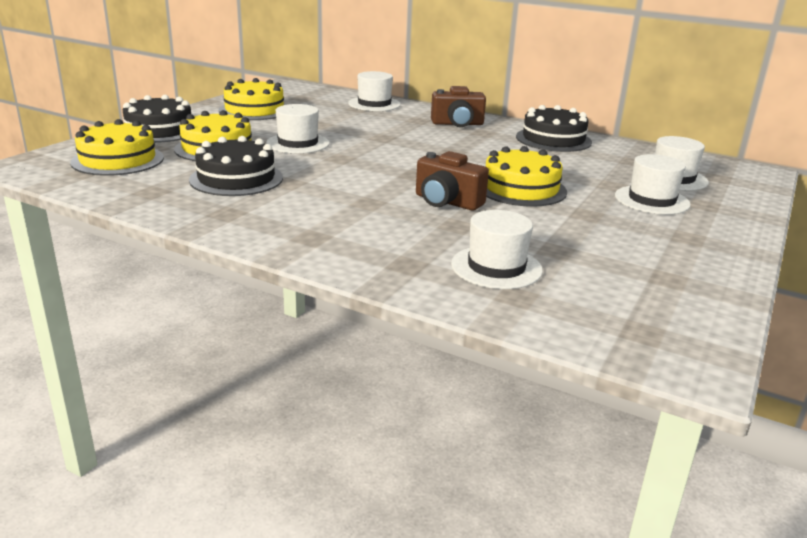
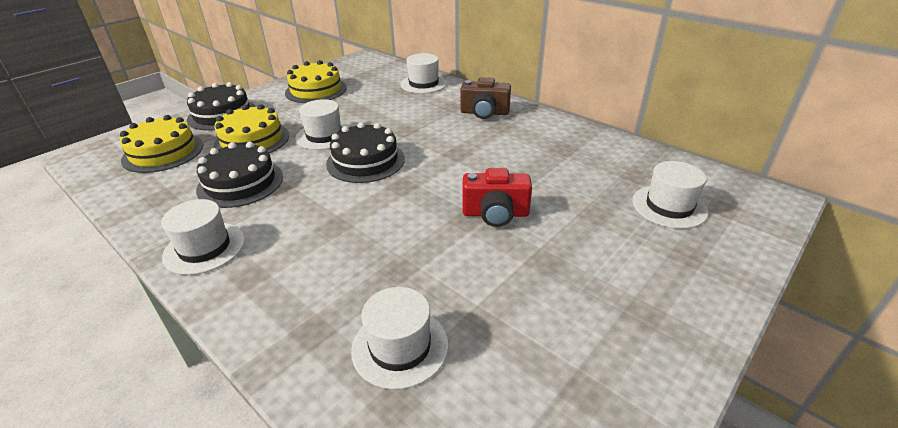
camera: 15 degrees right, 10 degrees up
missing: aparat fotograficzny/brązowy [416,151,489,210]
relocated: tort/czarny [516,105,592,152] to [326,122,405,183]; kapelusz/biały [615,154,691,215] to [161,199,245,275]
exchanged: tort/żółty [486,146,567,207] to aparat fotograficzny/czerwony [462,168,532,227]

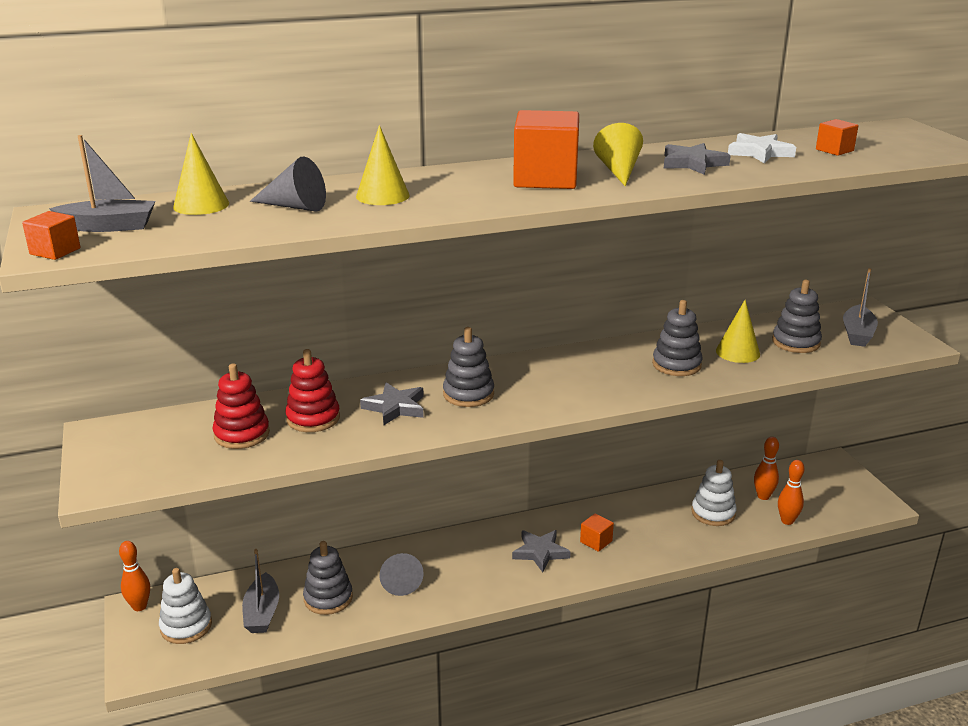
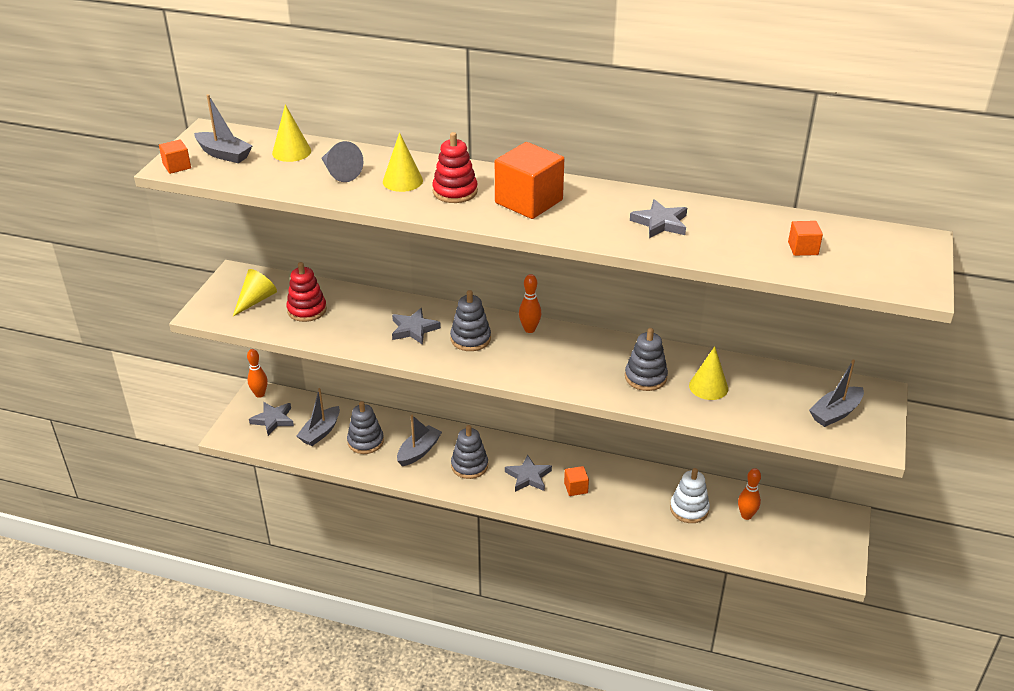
camera: 35 degrees right, 10 degrees up
missing: gwiazda/biały [728,133,796,163]
relocated: zabawka nakładanka/czerwony [285,349,340,432] to [432,132,478,203]; stożek/żółty [593,123,643,186] to [233,269,277,316]; zabawka nakładanka/szary [772,280,822,353] to [451,425,488,479]; kręgiel/pomarańczowy [778,460,805,525] to [519,274,541,333]
exchanged: zabawka nakładanka/biały [159,568,212,644] to gwiazda/szary [249,402,294,436]; stożek/szary [379,553,424,596] to łódka/szary [397,415,442,466]

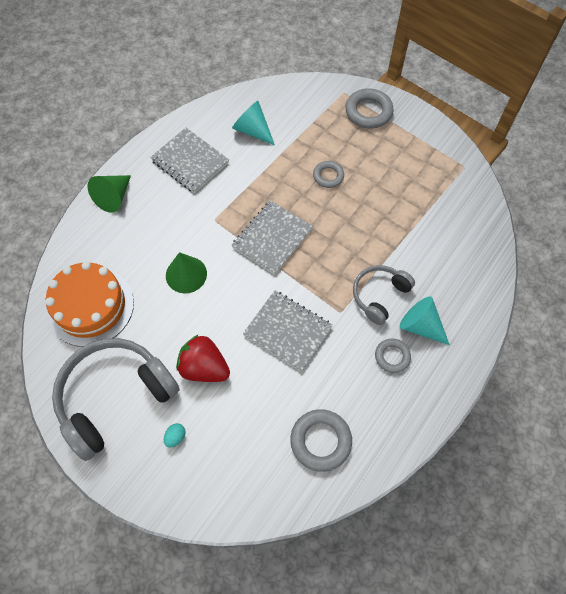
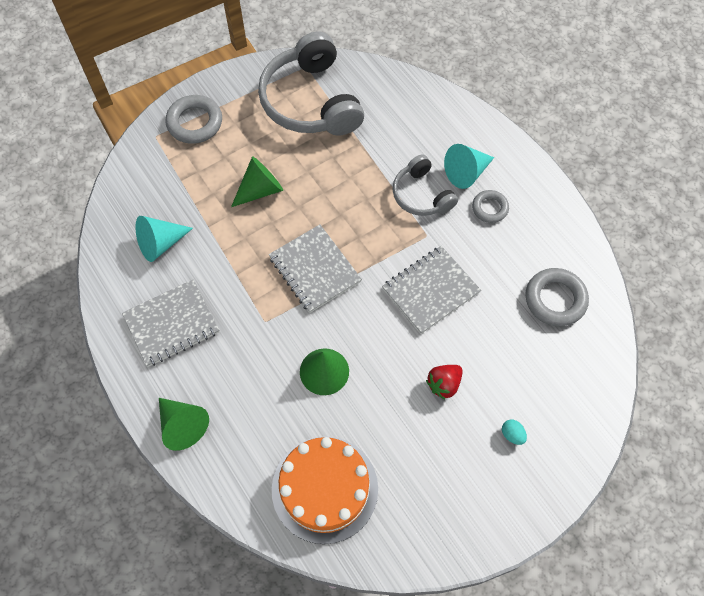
camera: 70 degrees left, 0 degrees up
relocated: słuchawki/szary [52,338,180,461] to [258,32,364,135]
exchanged: pierścień/szary [313,161,344,188] to stożek/zielony [231,156,283,207]
size: truskawka/czerwony [176,334,230,382] = [426,365,463,399] x0.65

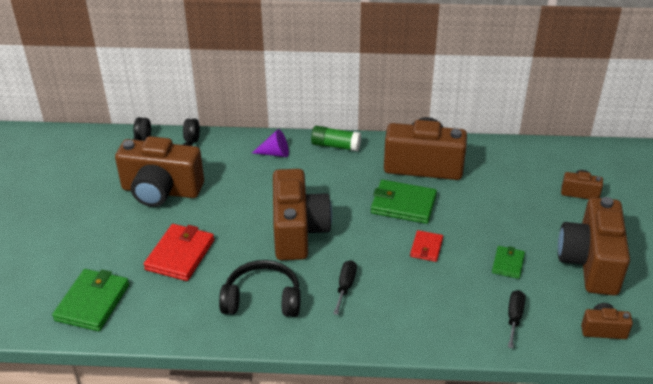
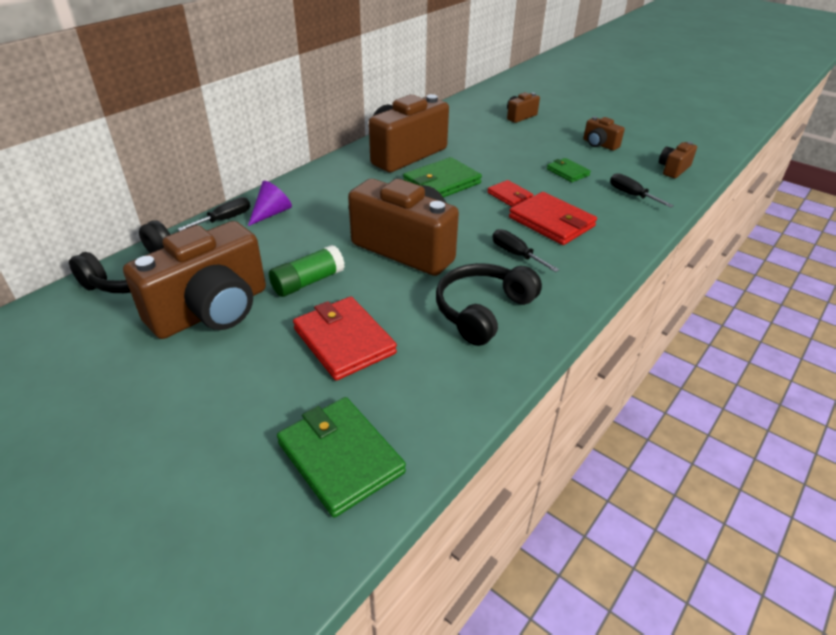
camera: 55 degrees left, 0 degrees up
appeared: śrubokręt/czarny [178,197,250,231]; portfel/czerwony [509,192,597,245]
relocated: klej w sztyfcie/zielony [311,126,361,151] to [269,245,345,297]
size: aparat fotograficzny/brązowy [558,197,630,296] = [583,116,625,151] x0.46

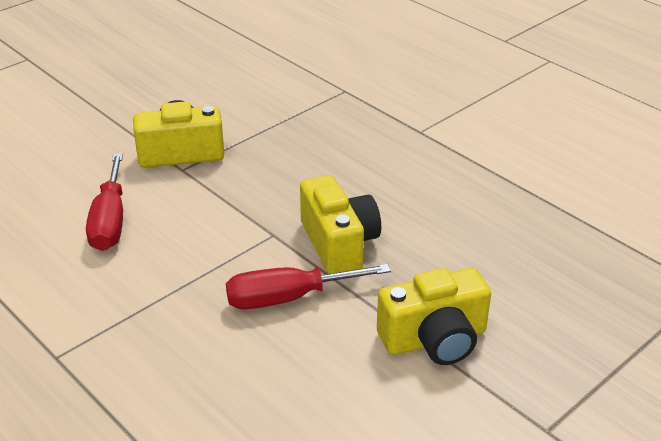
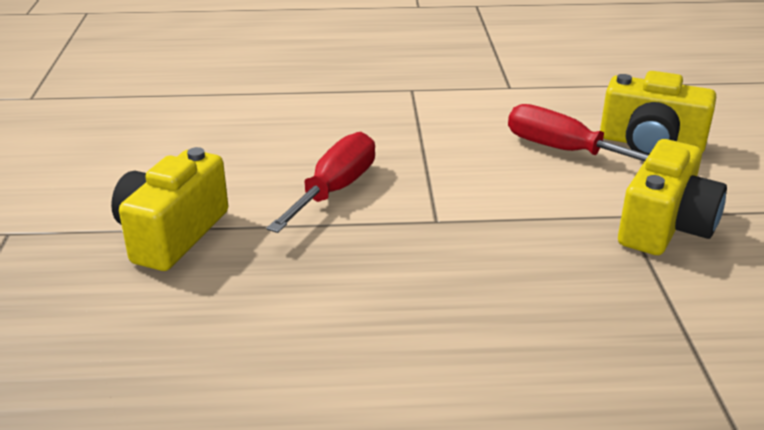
camera: 130 degrees right, 5 degrees down
relocated: aparat fotograficzny/żółty [300,175,381,274] to [600,71,716,155]

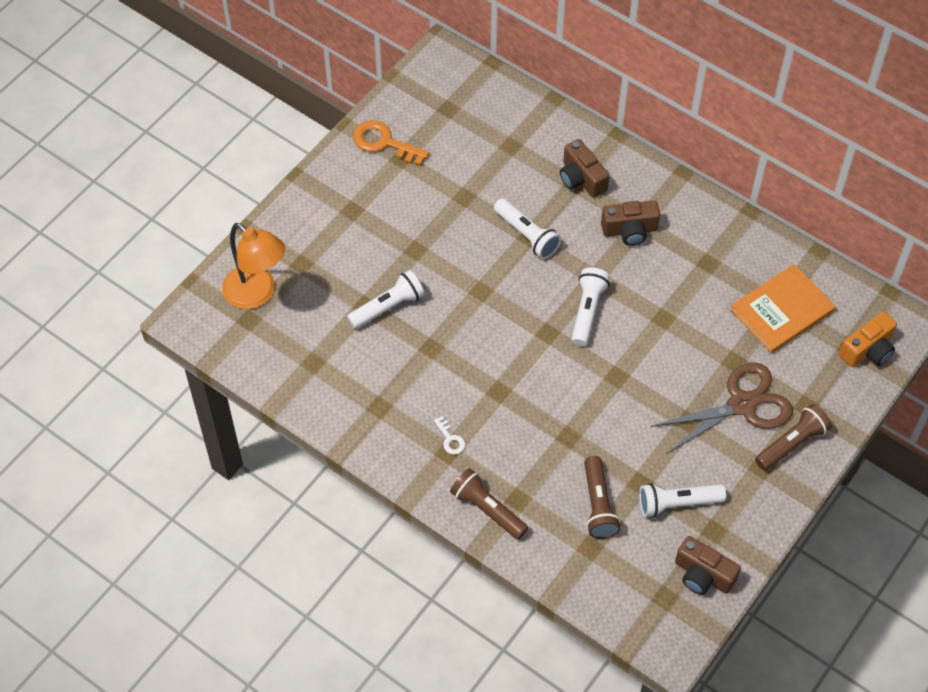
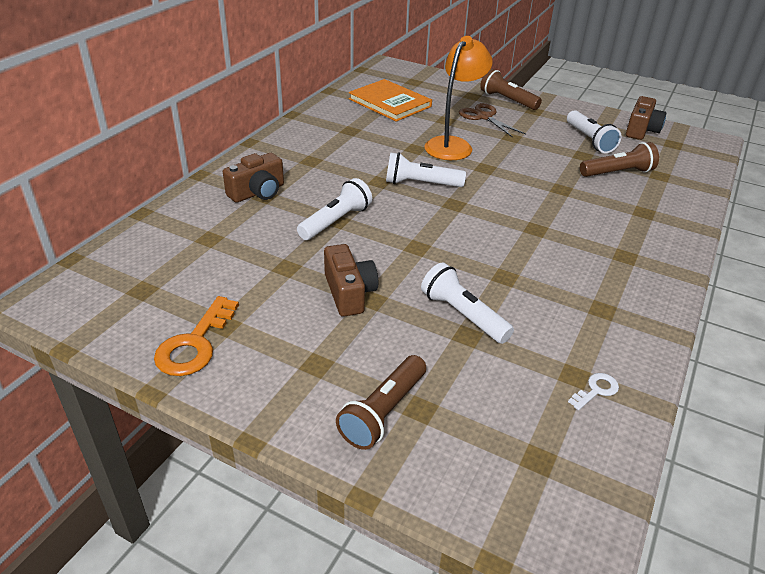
camera: 100 degrees left, 20 degrees down
missing: aparat fotograficzny/pomarańczowy [839,311,897,367]
relocated: lampka/pomarańczowy [222,223,285,309] to [424,36,493,160]; klucz/biały [434,416,465,455] to [568,373,619,410]; latarka/brązowy [450,468,528,540] to [336,355,426,450]; aparat fotograficzny/brązowy [601,201,660,246] to [324,244,378,317]
size: nożyczki/brązowy [651,362,793,454] = [459,103,526,138] x0.65

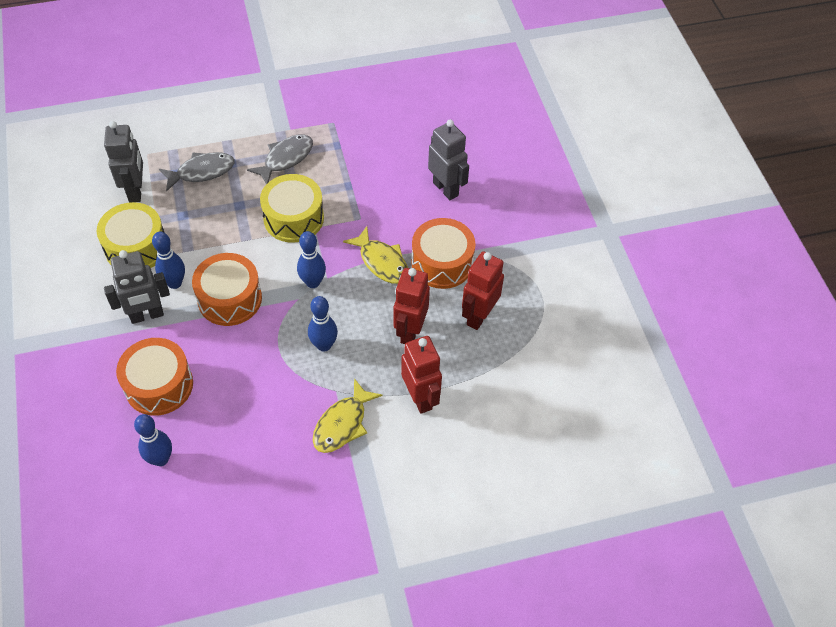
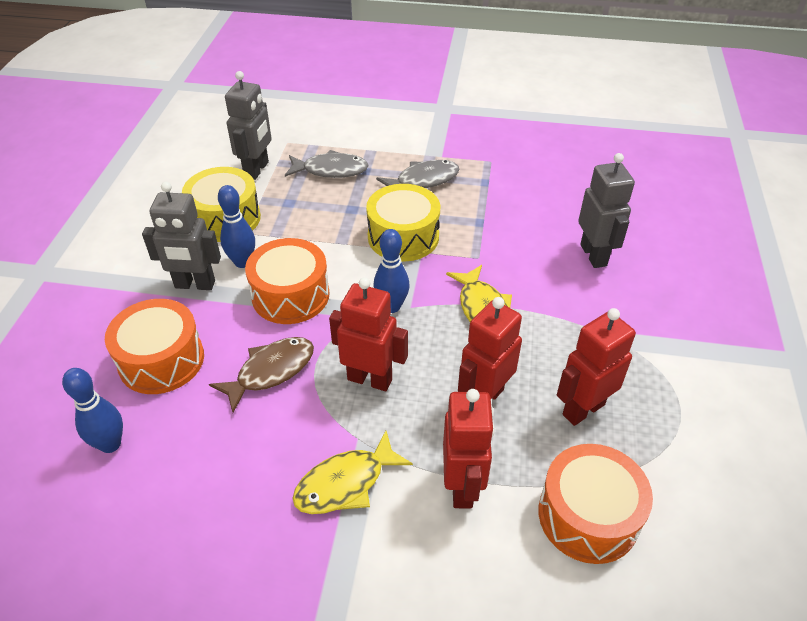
camera: 25 degrees right, 10 degrees down
appeared: ryba/brązowy [209,337,314,413]
relocated: bęben/pomarańczowy [411,218,476,289] to [538,444,653,564]
exchanged: kręgiel/niebieski [308,296,338,352] to robot/czerwony [329,277,408,391]

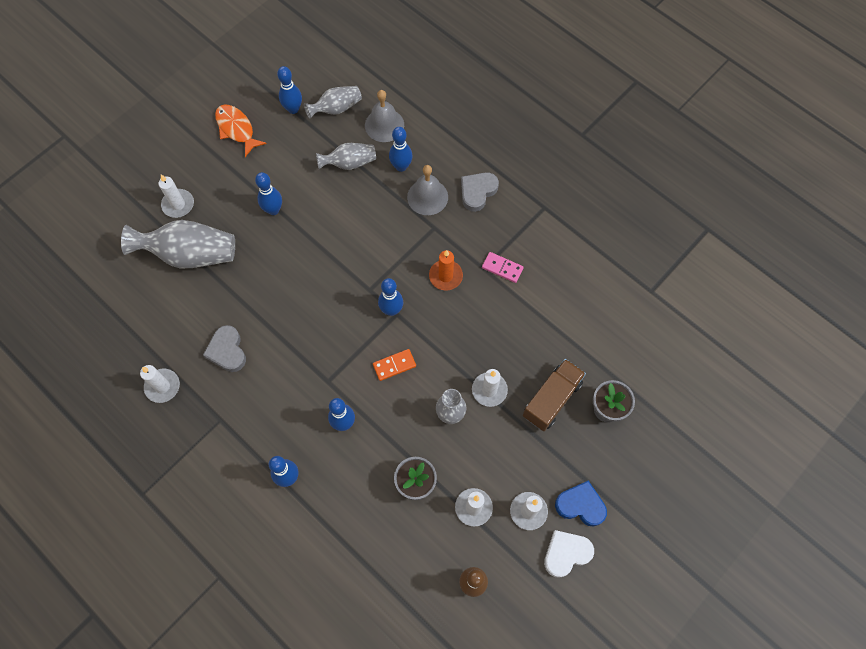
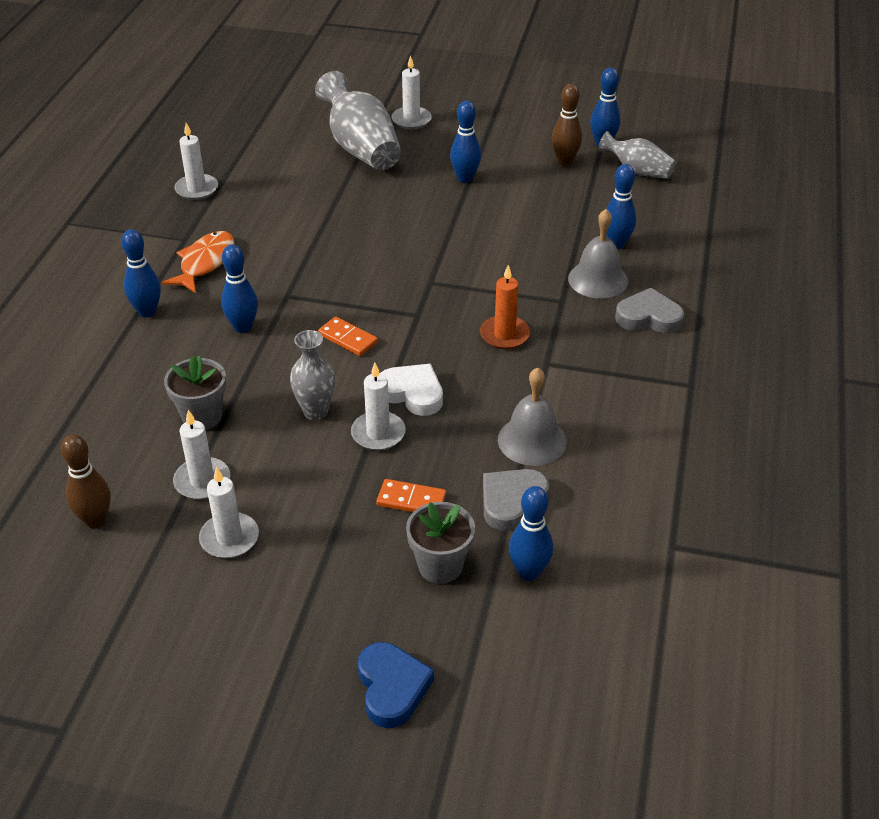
camera: 60 degrees right, 25 degrees down
missing: wazon/szary [316,143,376,170]; kostka domina/różowy [482,252,524,283]
appeared: kręgiel/brązowy [551,84,582,166]
relocated: serce/szary [203,325,246,372] to [483,469,549,531]; ryba/pomarańczowy [215,104,267,157] to [162,231,234,293]; dzwonek/szary [365,90,404,142] to [498,367,567,466]; kręgiel/niebieski [378,278,403,316] to [509,486,553,581]; serce/biały [544,530,594,578] to [380,364,443,416]; serce/niebieski [555,480,607,526] to [358,642,434,728]
exchanged: ciężarówka/brązowy [523,359,586,431] to kostka domina/pomarańczowy [376,479,446,512]

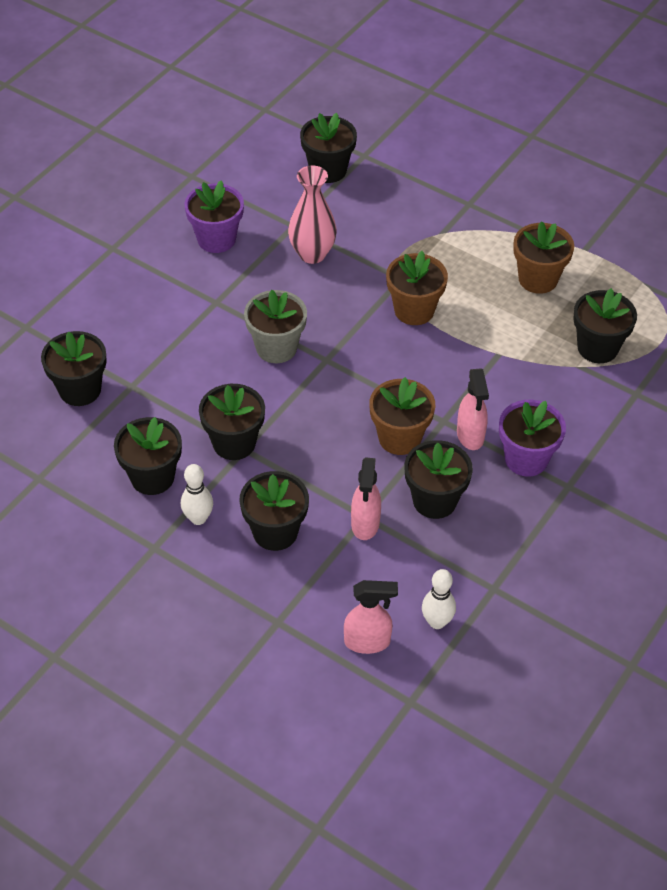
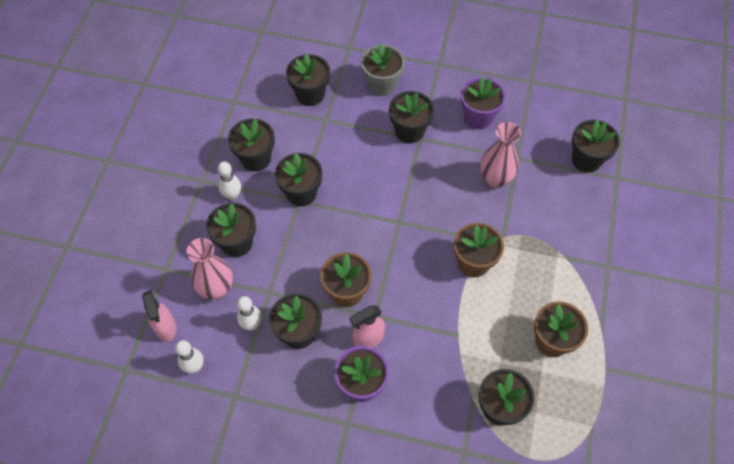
camera: 70 degrees right, 10 degrees up
missing: spryskiwacz/różowy [351,457,381,540]
appeared: wazon/różowy [187,238,233,299]; kręgiel/biały [237,296,262,331]; doniczka/czarny [389,91,434,143]
relocated: doniczka/szary [244,290,307,363] to [361,43,405,96]

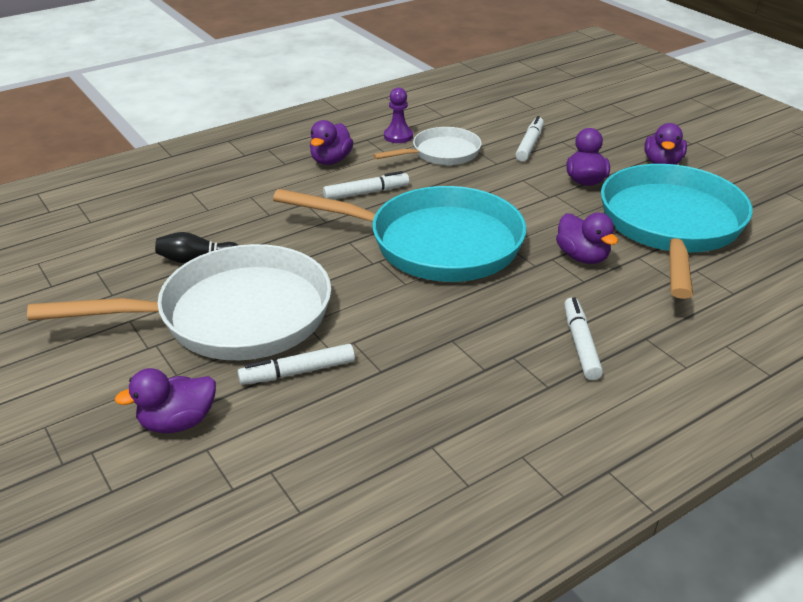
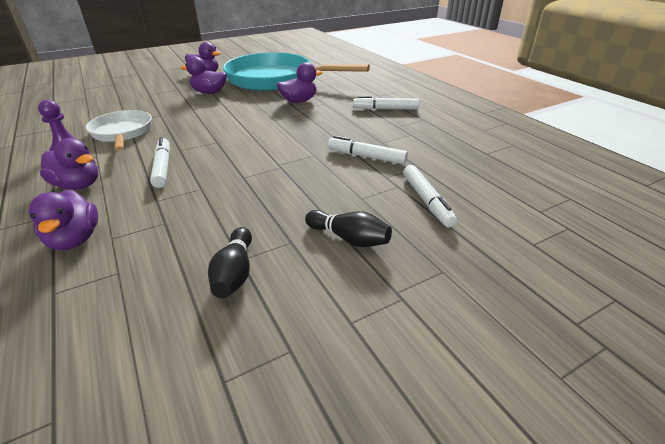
camera: 85 degrees left, 0 degrees up
missing: patelnia/turkusowy [273,186,527,282]
relocated: kaczka/fioletowy [115,368,216,433] to [29,190,98,250]; flamaster/biały [515,116,544,161] to [328,136,408,164]
exchanged: patelnia/biały [27,244,332,360] to kręgiel/czarny [305,210,392,247]

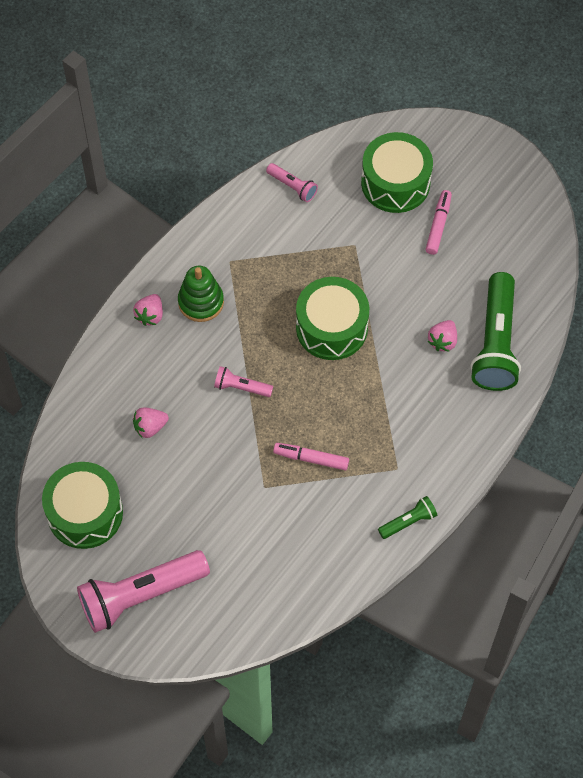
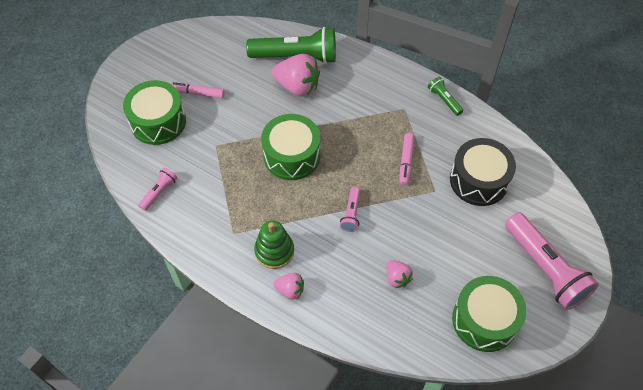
camera: 95 degrees left, 5 degrees down
appeared: bęben/czarny [450,138,516,206]
size: truskawka/różowy [428,320,457,352] = [272,54,320,97] x1.85

